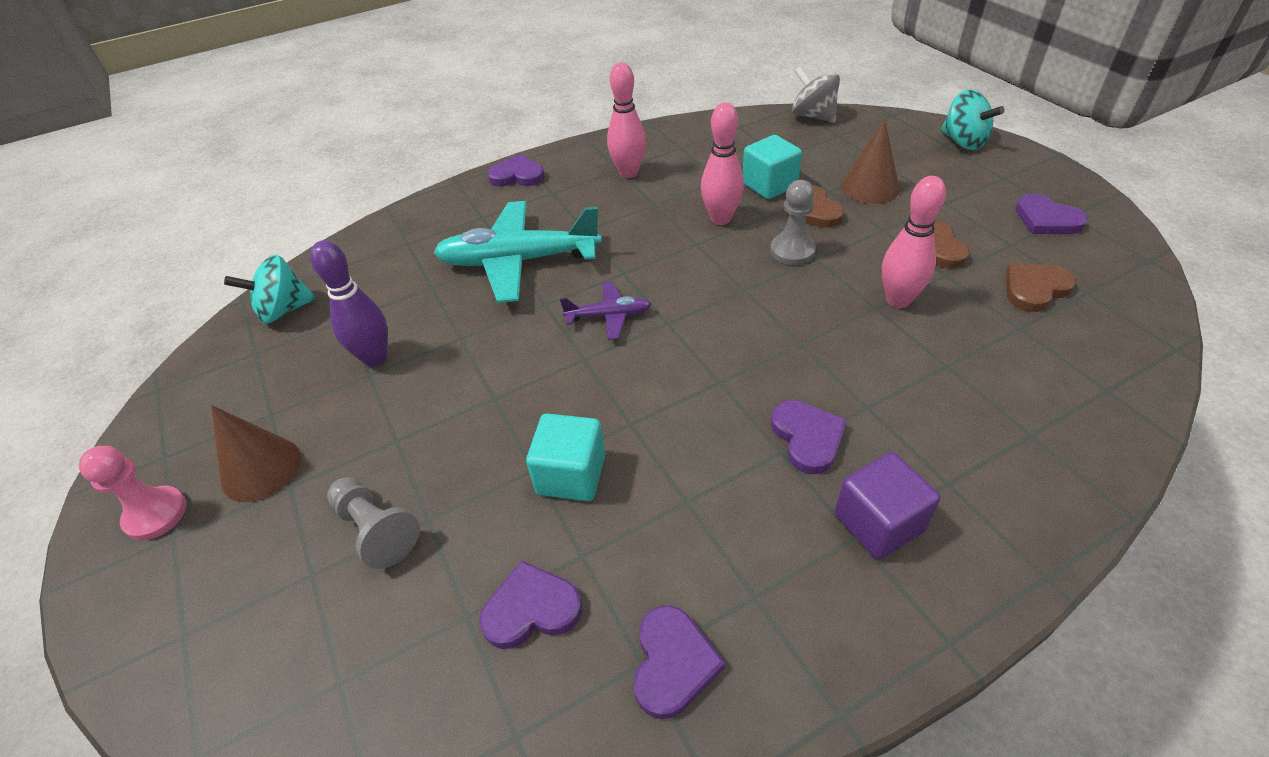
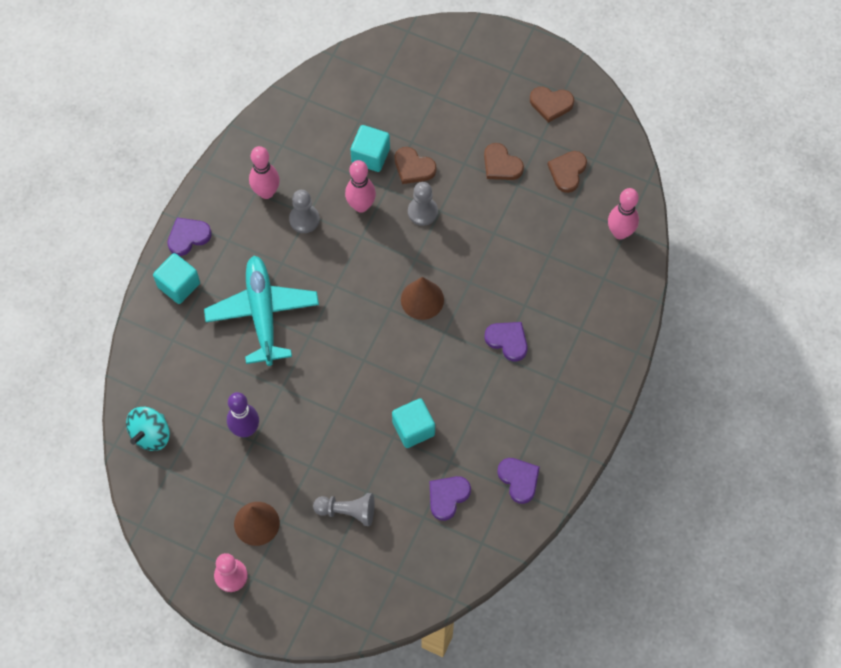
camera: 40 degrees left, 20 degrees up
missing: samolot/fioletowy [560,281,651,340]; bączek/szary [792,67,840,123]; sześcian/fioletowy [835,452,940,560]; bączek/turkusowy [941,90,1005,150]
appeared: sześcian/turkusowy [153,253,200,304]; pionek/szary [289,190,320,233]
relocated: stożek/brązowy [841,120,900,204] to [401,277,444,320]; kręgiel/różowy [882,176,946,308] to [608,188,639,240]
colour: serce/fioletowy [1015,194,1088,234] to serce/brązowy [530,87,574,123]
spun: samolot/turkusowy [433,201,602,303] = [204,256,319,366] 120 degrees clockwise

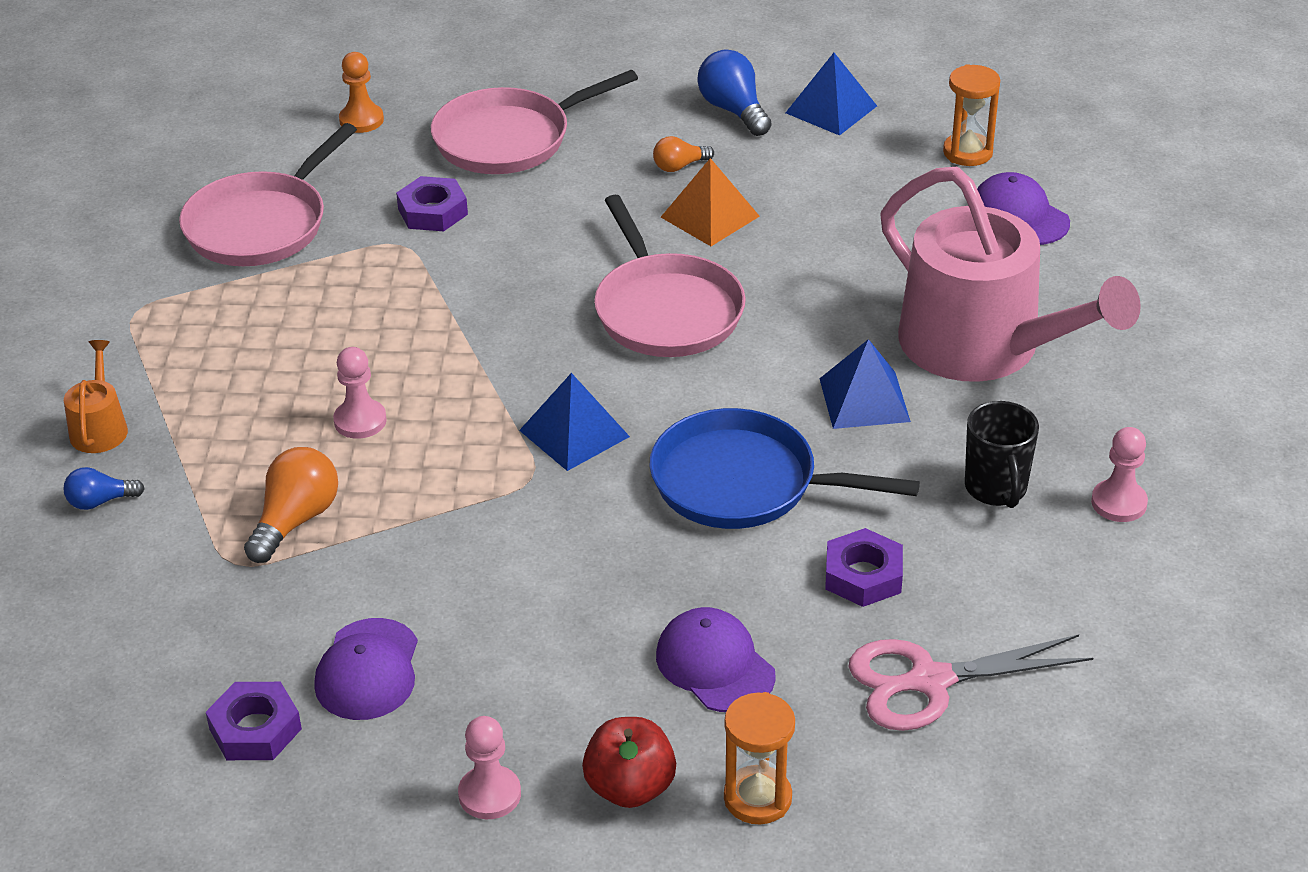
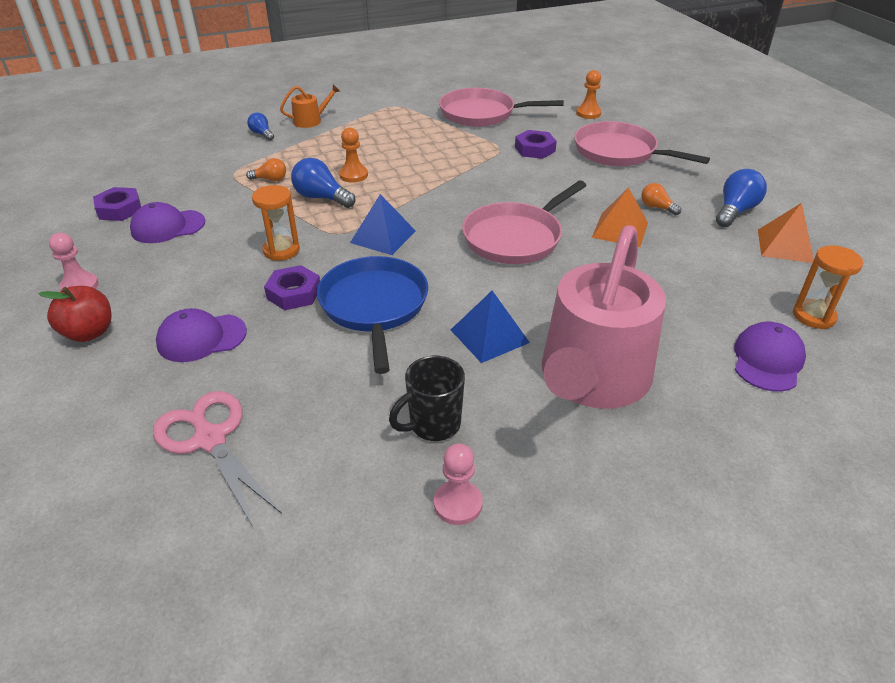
camera: 65 degrees right, 0 degrees up
appeared: żarówka/niebieski [291,158,355,208]
relocated: klepsydra/pomarańczowy [724,692,795,824] to [252,185,300,261]; nakrętka/fioletowy [825,528,903,607] to [264,265,320,310]
colour: pionek/różowy [333,347,387,439] to pionek/pomarańczowy [339,127,368,183]; piramida/niebieski [786,53,877,136] to piramida/pomarańczowy [758,203,814,263]
spun: czapka/fioletowy [656,607,776,712] = [156,308,247,362] 135 degrees counterclockwise
size: żarówka/pomarańczowy [244,447,338,563] = [246,158,286,181] x0.59

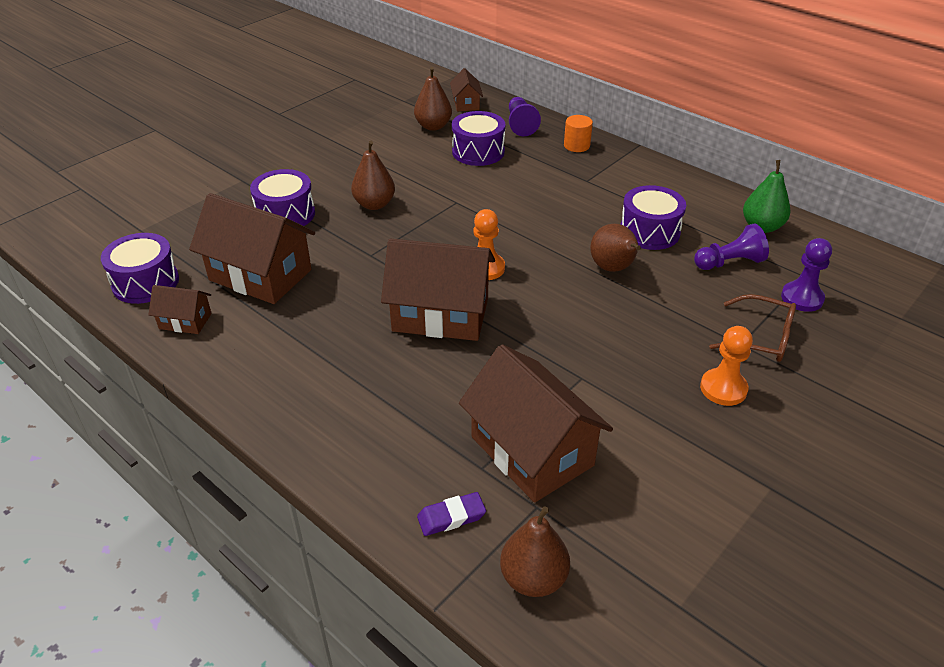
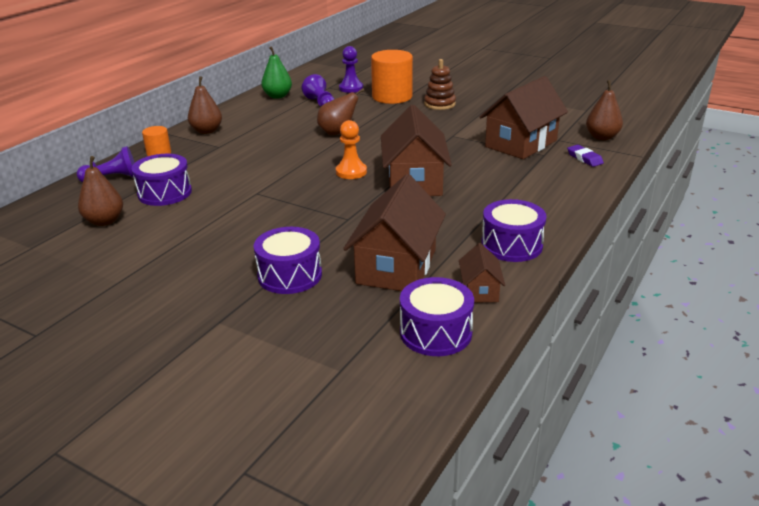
camera: 100 degrees left, 10 degrees down
missing: domek/brązowy [450,68,483,112]
relocated: gruszka/brązowy [351,141,395,210] to [188,76,222,134]; bęben/fioletowy [621,185,686,250] to [481,199,547,262]
exchanged: pionek/pomarańczowy [700,326,753,406] to zabawka nakładanka/brązowy [424,59,456,110]; okulary/brązowy [709,294,796,362] to walec/pomarańczowy [371,50,413,104]

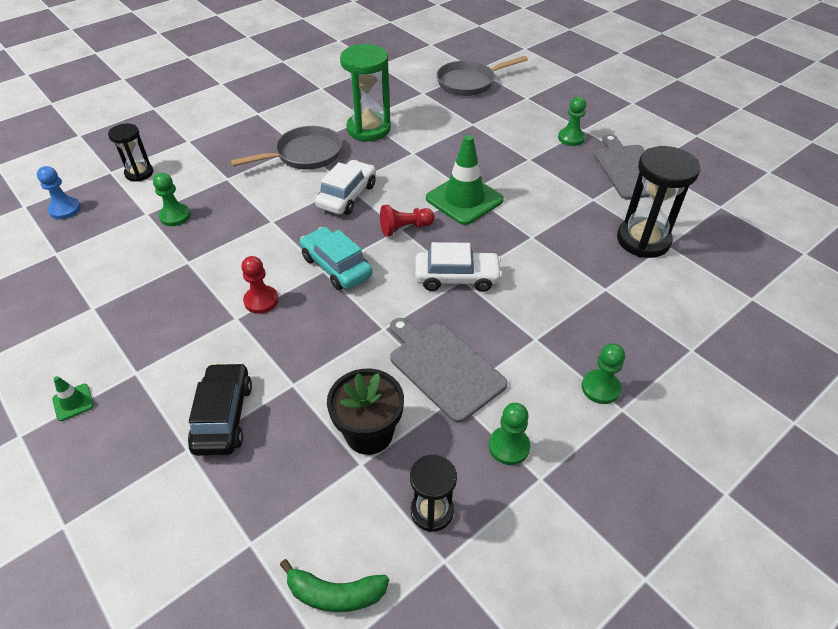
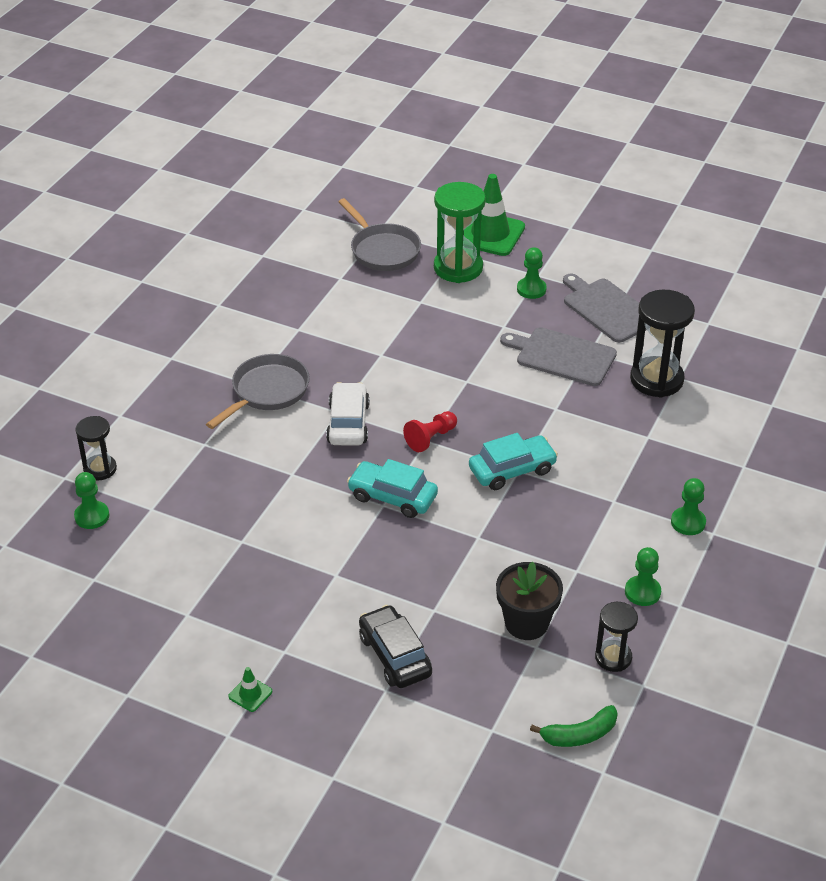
camera: 25 degrees left, 5 degrees down
missing: pionek/niebieski [37,166,81,219]; pionek/czerwony [241,256,279,314]
relocated: pionek/zielony [153,173,191,226] to [74,472,109,529]; klepsydra/zielony [340,44,391,141] to [434,182,486,283]; deska do krojenia/szary [390,318,508,423] to [500,327,617,386]; pachołek/zielony [426,135,504,225] to [463,174,525,256]
colour: samochód/biały [415,242,502,292] to samochód/turkusowy [469,433,558,490]
spun: patelnia/szary [436,56,528,96] = [338,198,421,271] 75 degrees counterclockwise

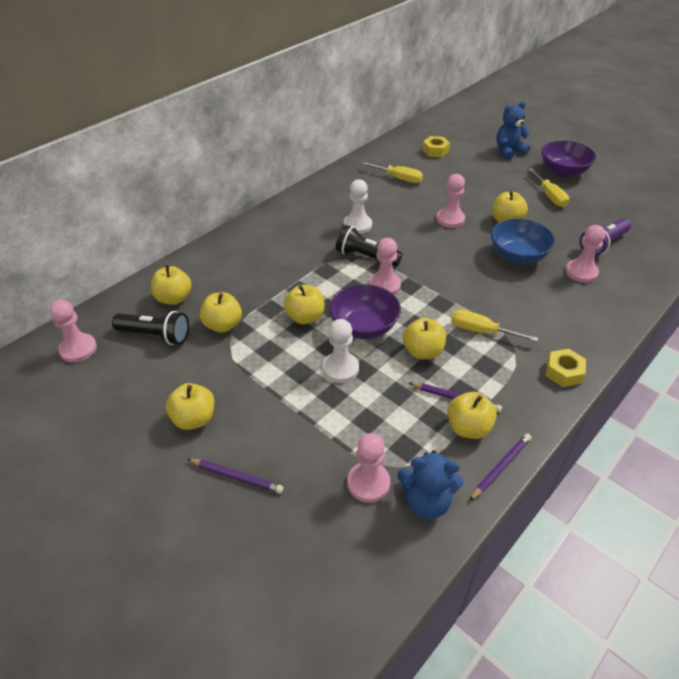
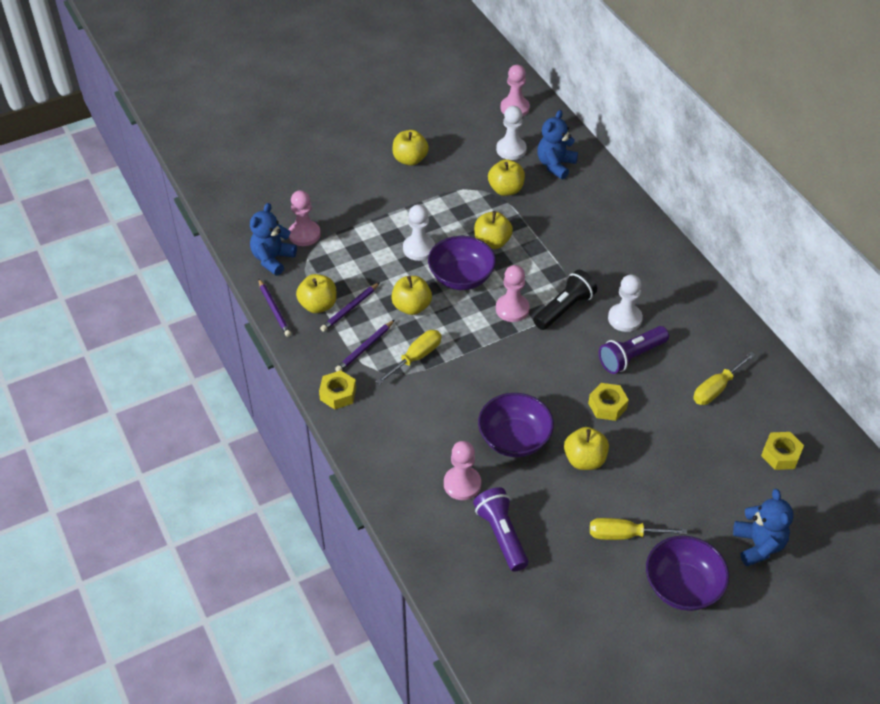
camera: 110 degrees right, 5 degrees up
appeared: latarka/fioletowy [599,326,669,374]
relocated: ołówek/fioletowy [187,459,284,494] to [335,320,395,371]
exchanged: latarka/czarny [112,311,189,345] to pionek/biały [496,106,527,160]; jabłko/żółty [151,265,192,305] to miś/niebieski [537,110,578,179]; pionek/różowy [436,174,465,228] to nakrętka/żółty [588,383,629,421]
colour: miska/niebieski [491,219,555,264] to miska/fioletowy [478,393,554,457]

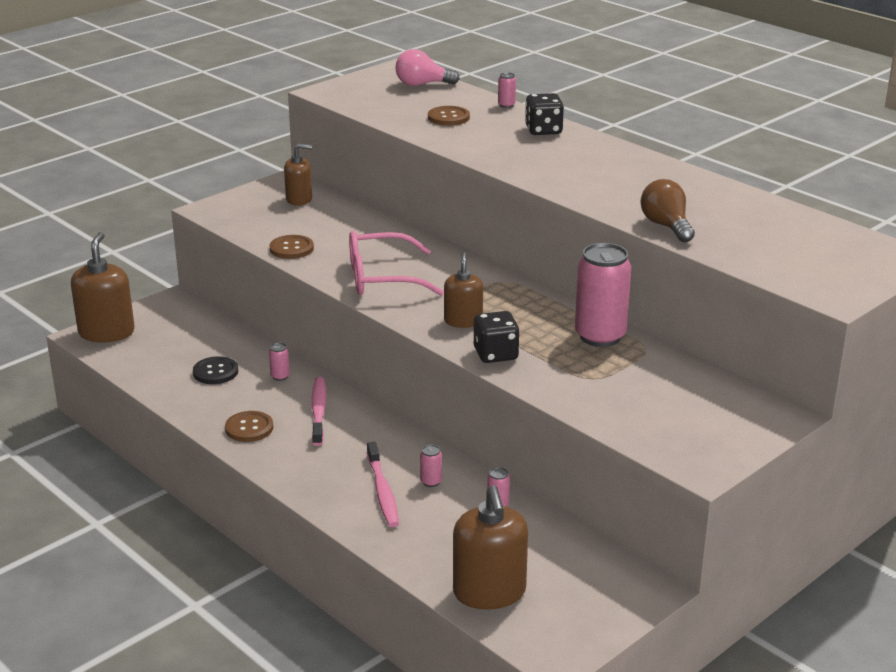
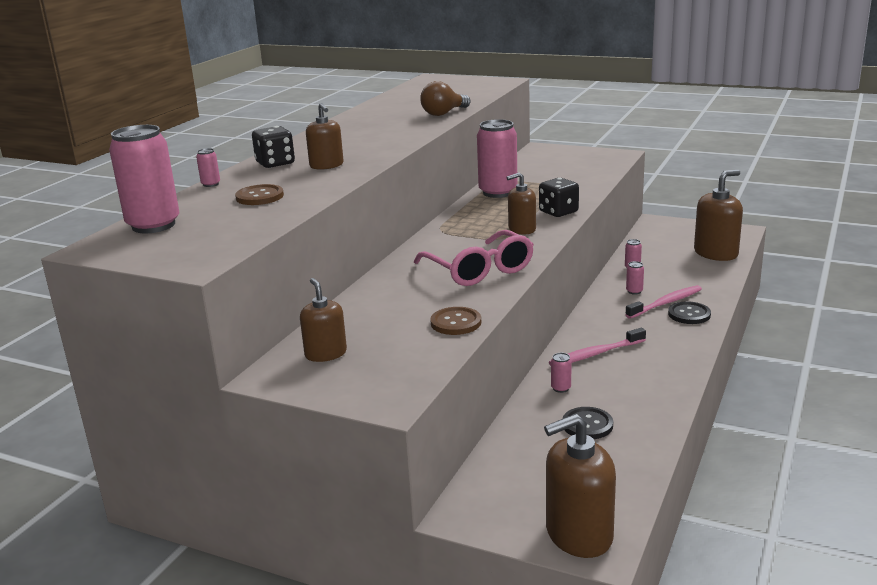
camera: 110 degrees left, 5 degrees down
missing: guzik/brązowy [225,411,273,442]
appeared: dozownik mydła/brązowy [306,103,344,170]; guzik/czarny [668,301,711,324]
exchanged: żarówka/różowy [395,49,460,86] to puszka/różowy [109,125,180,233]

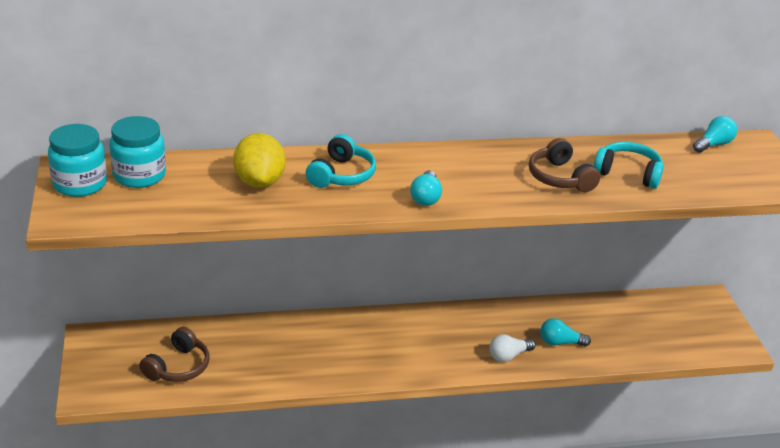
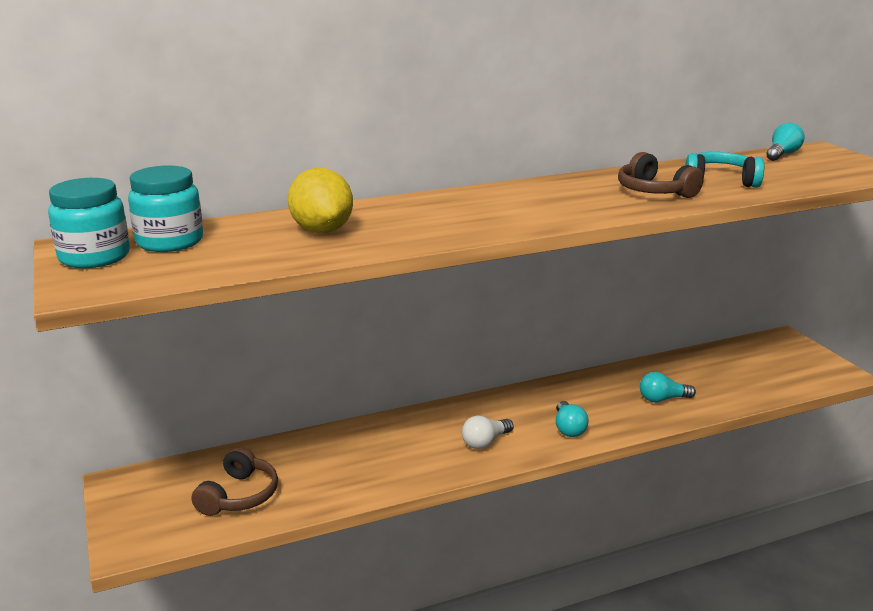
camera: 10 degrees left, 10 degrees down
missing: słuchawki/turkusowy [306,134,376,188]
relocated: żarówka/turkusowy [410,170,442,206] to [556,401,589,437]; żarówka/biały [489,334,535,362] to [462,415,514,449]

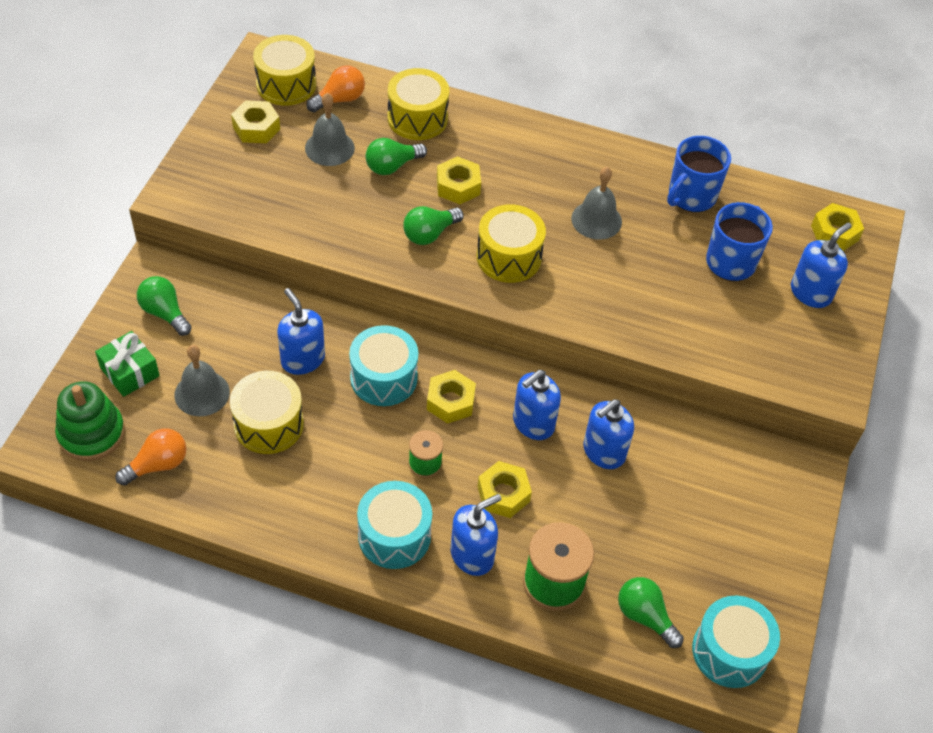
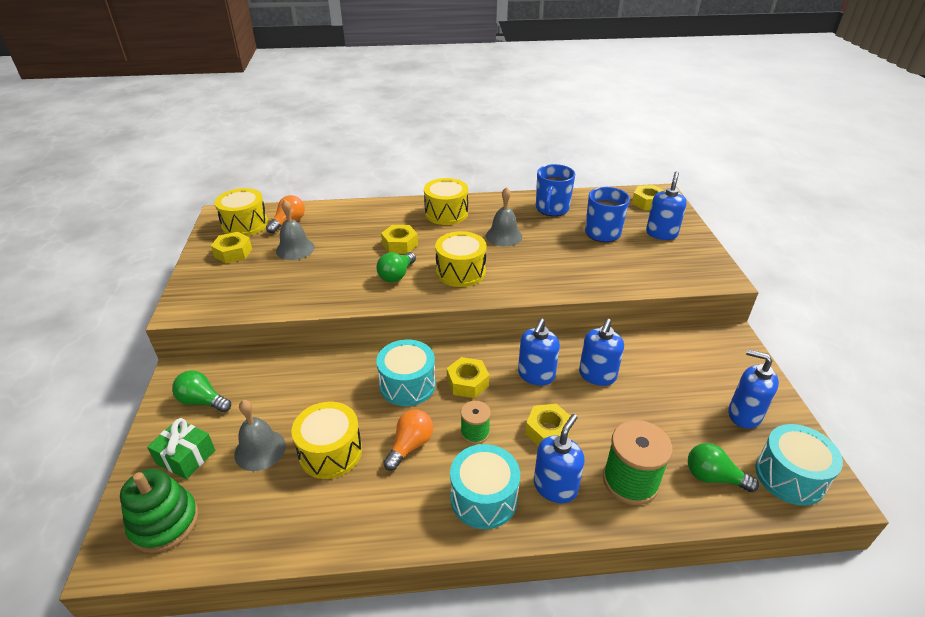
camera: 20 degrees left, 15 degrees down
missing: żarówka/zielony [366,138,427,175]
relocated: żarówka/pomarańczowy [115,428,187,486] to [383,409,433,471]; dozownik mydła/niebieski [277,288,325,375] to [728,349,779,429]; bęben/żółty [388,68,449,140] to [424,178,468,225]

